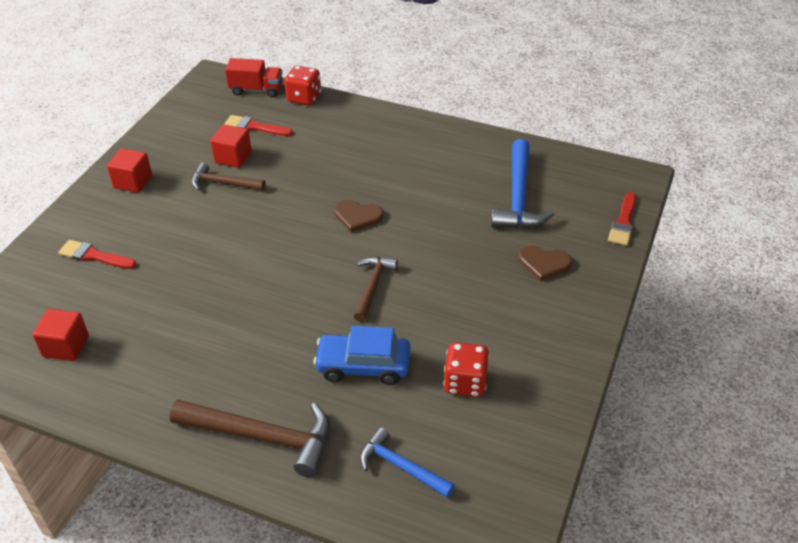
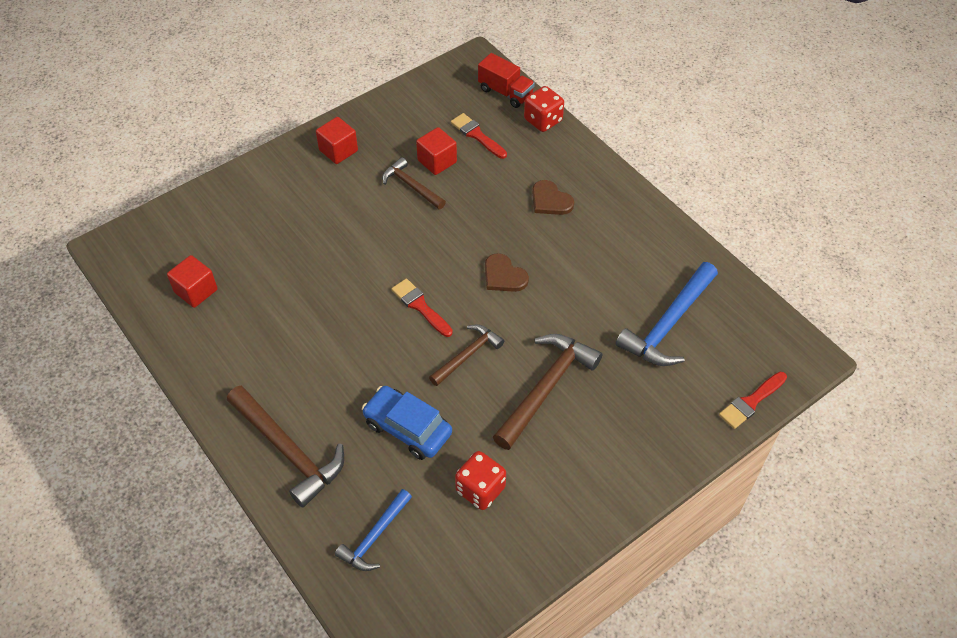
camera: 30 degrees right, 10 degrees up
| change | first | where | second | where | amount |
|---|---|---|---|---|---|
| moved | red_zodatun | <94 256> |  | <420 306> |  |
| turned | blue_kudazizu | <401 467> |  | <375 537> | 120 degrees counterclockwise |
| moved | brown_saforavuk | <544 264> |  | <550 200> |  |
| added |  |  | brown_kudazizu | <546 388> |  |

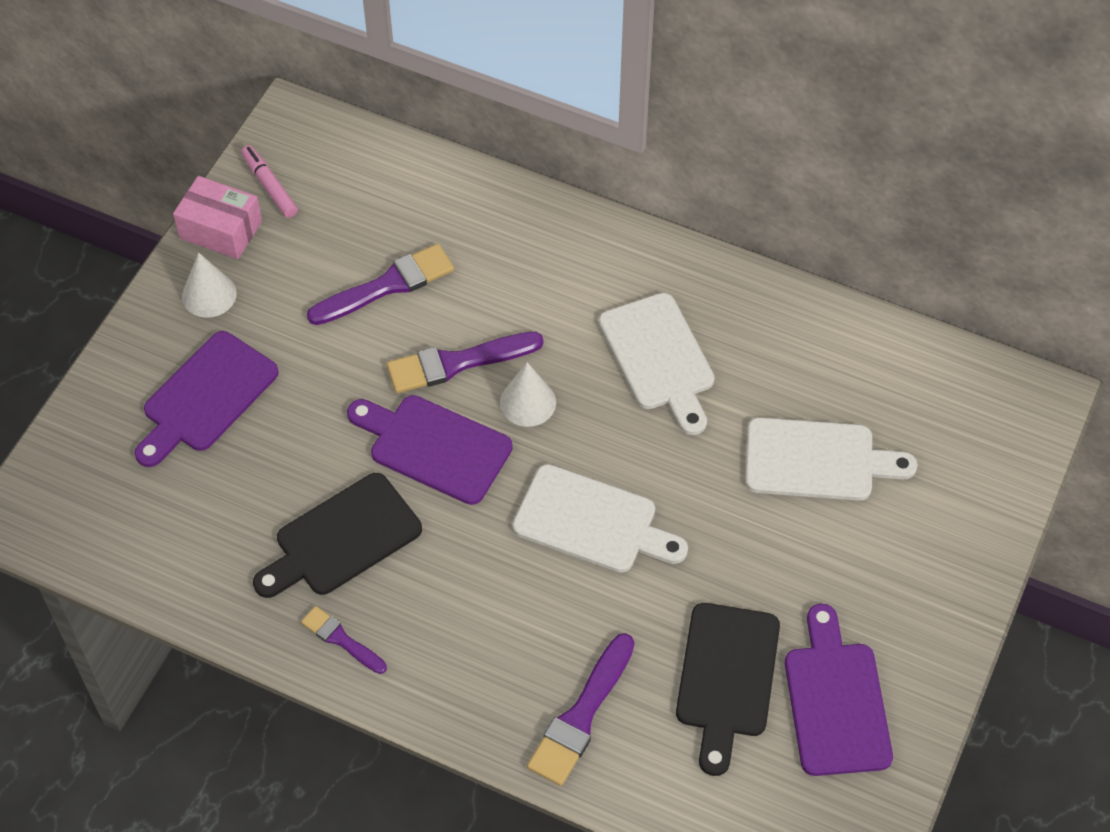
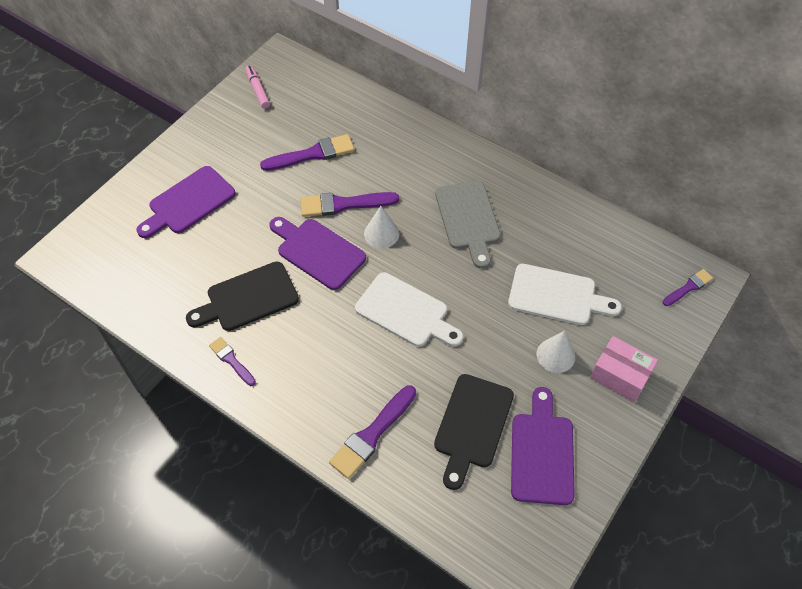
camera: 10 degrees right, 0 degrees up
| change | first | where | second | where | amount |
|---|---|---|---|---|---|
| moved | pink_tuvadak | <221 230> |  | <620 375> |  |
| moved | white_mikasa | <209 295> |  | <555 355> |  |
| recoloured | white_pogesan | <659 358> | grey_pogesan | <468 219> |  |
| added |  |  | purple_zodatun | <688 287> |  |

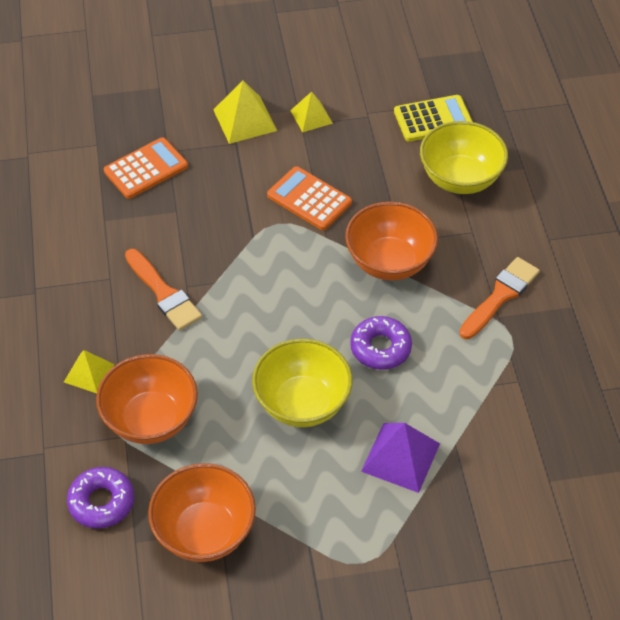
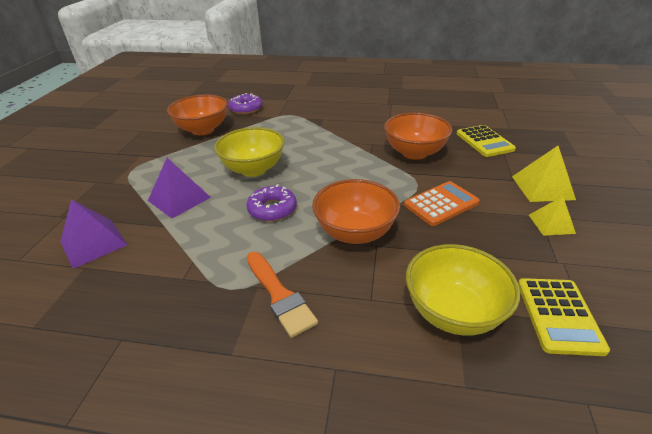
camera: 110 degrees right, 15 degrees down
| change | first | where | second | where | amount |
|---|---|---|---|---|---|
| removed | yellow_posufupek | <89 373> |  |  |  |
| moved | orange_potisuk | <151 419> |  | <414 153> |  |
| recoloured | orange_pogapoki | <146 169> | yellow_pogapoki | <484 141> |  |
| removed | orange_zodatun | <164 293> |  |  |  |
| added |  |  | purple_posufupek | <93 243> |  |

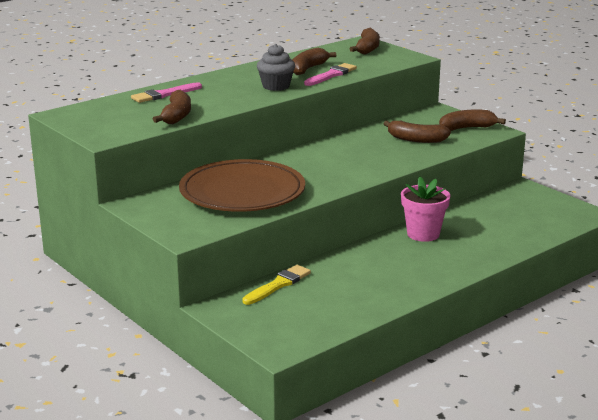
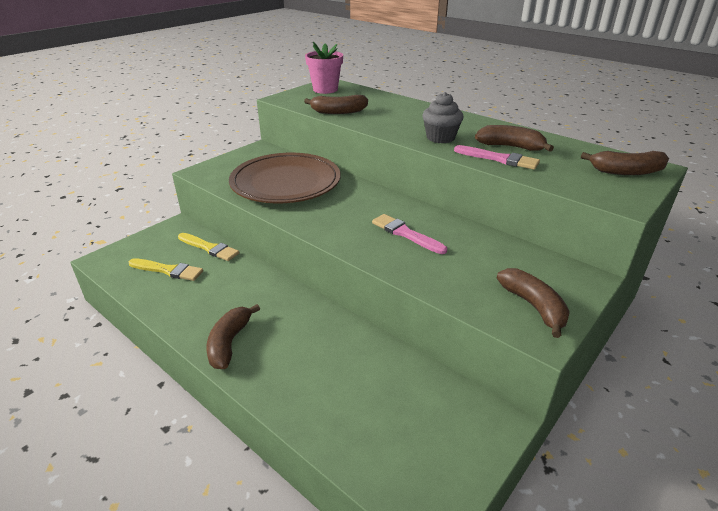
camera: 80 degrees right, 10 degrees up
| change | first | where | second | where | amount |
|---|---|---|---|---|---|
| moved | pink_zodatun | <164 94> |  | <405 234> |  |
| moved | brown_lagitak | <416 139> |  | <229 343> |  |
| moved | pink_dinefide | <423 234> |  | <325 89> |  |
| added |  |  | yellow_zodatun | <168 270> |  |

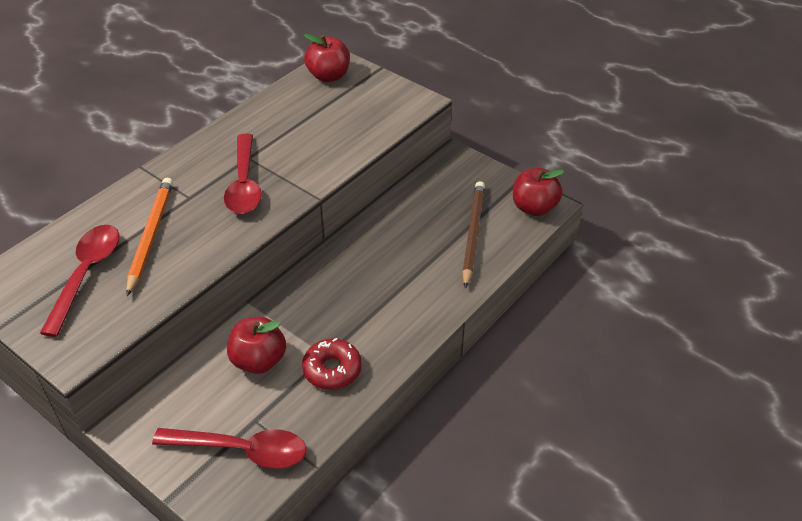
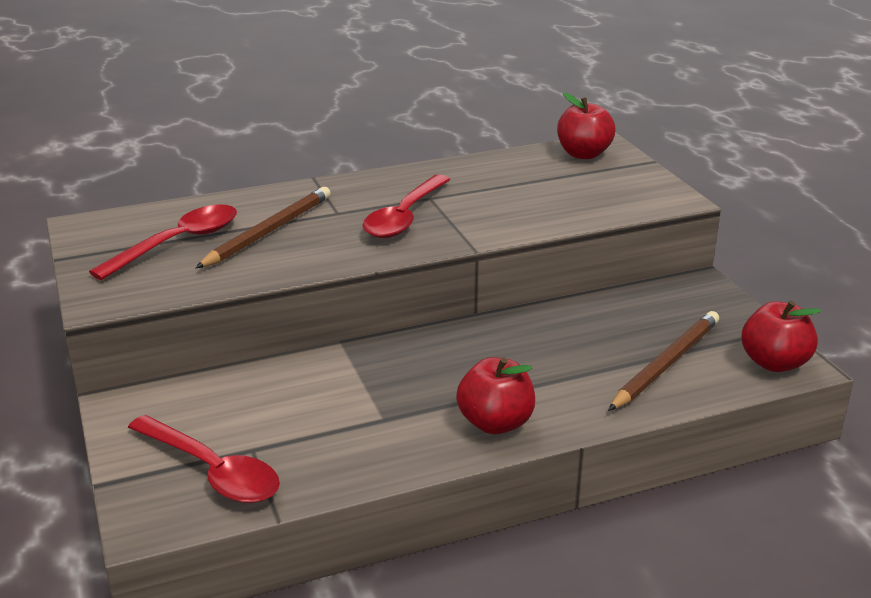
camera: 30 degrees right, 15 degrees down
| change | first | where | second | where | amount |
|---|---|---|---|---|---|
| recoloured | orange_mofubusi | <150 236> | brown_mofubusi | <268 231> |  |
| moved | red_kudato | <259 361> |  | <495 423> |  |
| removed | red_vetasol | <332 370> |  |  |  |

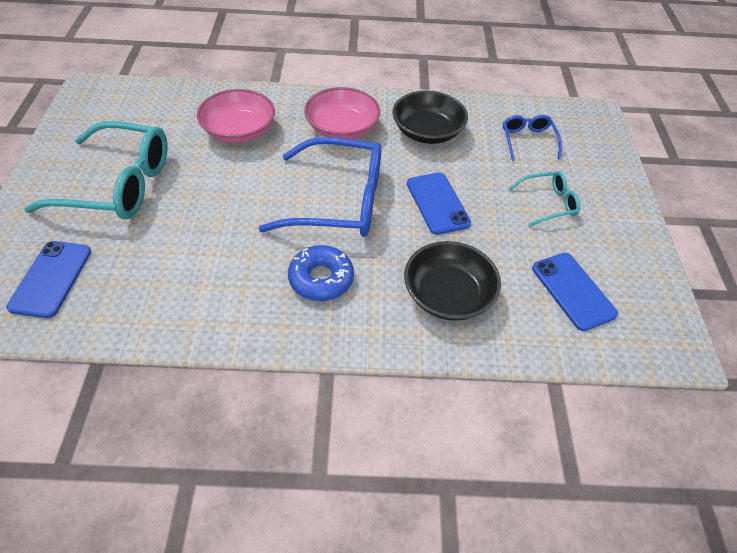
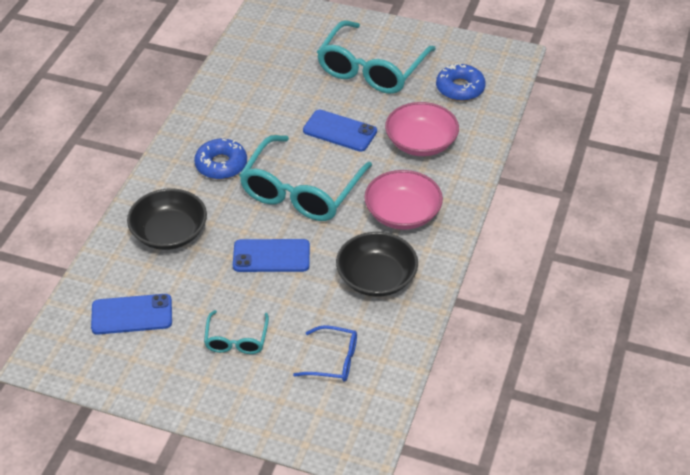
camera: 110 degrees right, 5 degrees down
| change | first | where | second | where | amount |
|---|---|---|---|---|---|
| moved | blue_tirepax | <51 279> |  | <340 131> |  |
| recoloured | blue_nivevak | <339 201> | turquoise_nivevak | <301 191> |  |
| added |  |  | blue_vetasol | <460 88> |  |

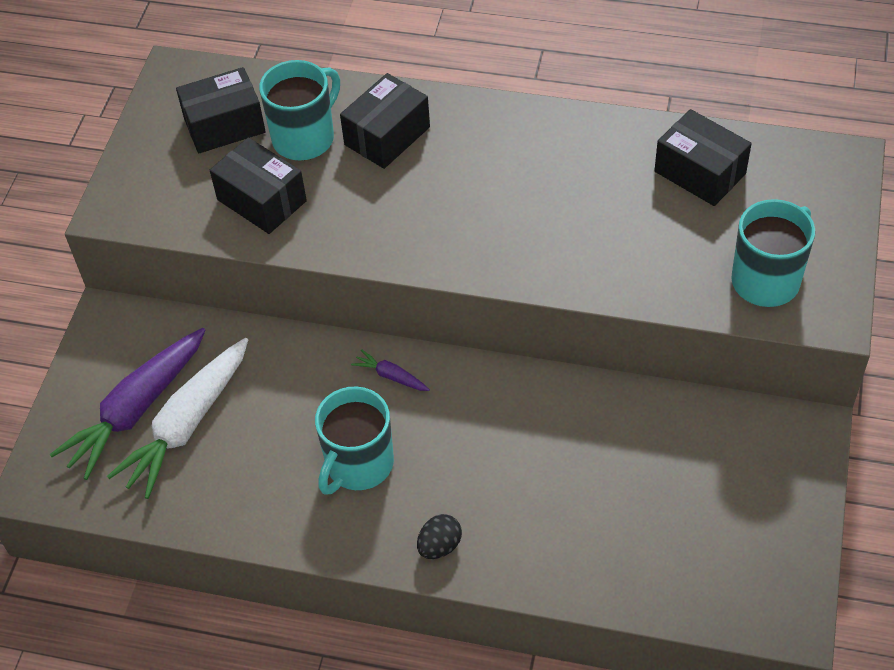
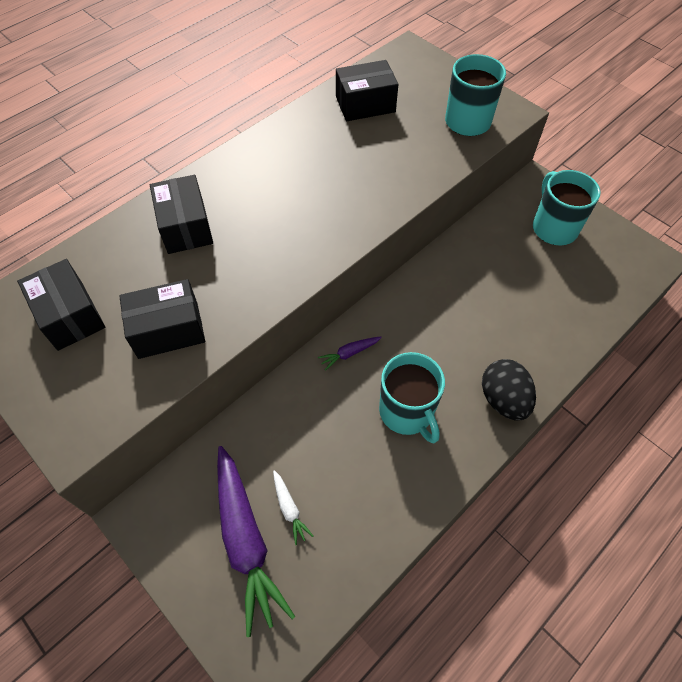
camera: 60 degrees left, 5 degrees up
| change | first | where | second | where | amount |
|---|---|---|---|---|---|
| resized | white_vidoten | <187 425> |  | <289 509> | x0.43 |
| turned | black_tuvadak | <224 125> |  | <70 316> | 45 degrees counterclockwise |
| moved | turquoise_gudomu | <305 138> |  | <554 228> |  |
| resized | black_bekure | <439 546> |  | <503 399> | x1.62 |

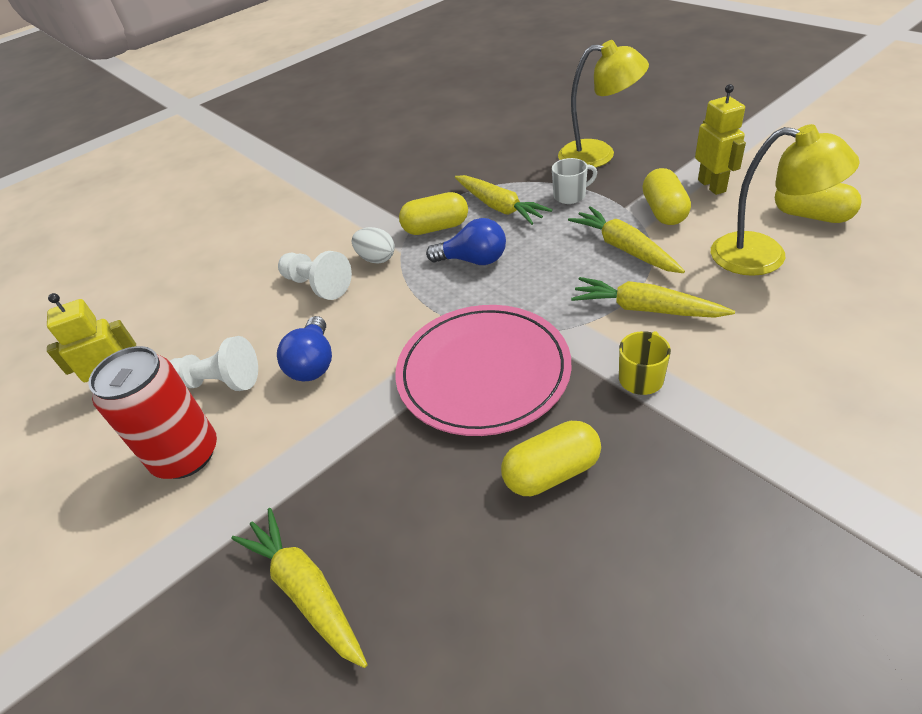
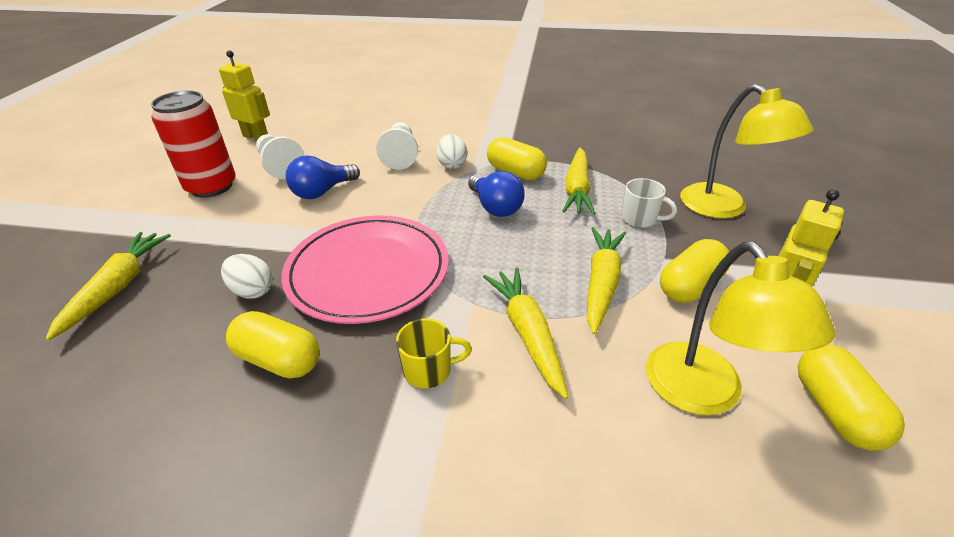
camera: 45 degrees right, 5 degrees down
| change | first | where | second | where | amount |
|---|---|---|---|---|---|
| added |  |  | white_bekure | <252 291> |  |

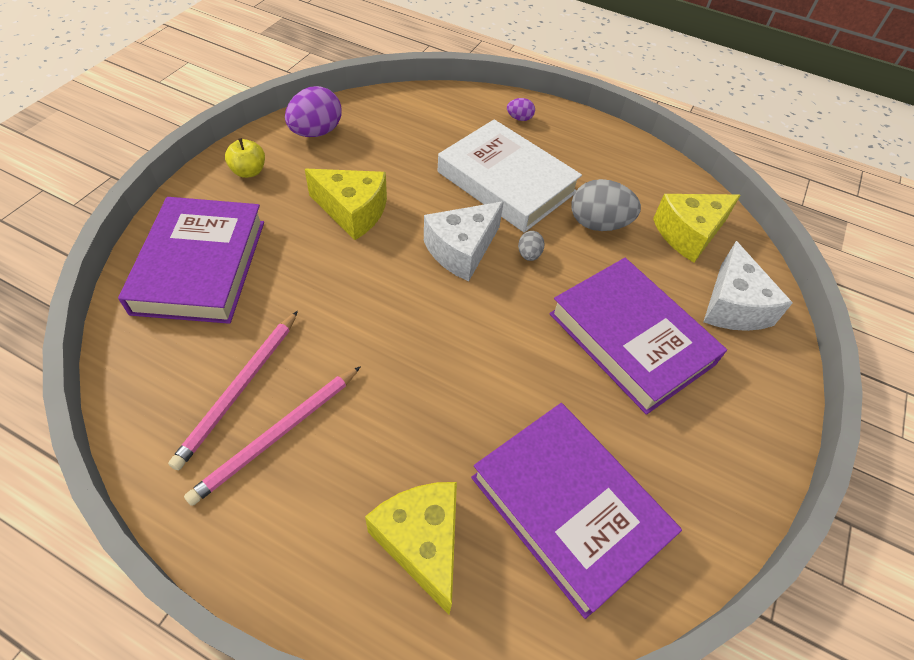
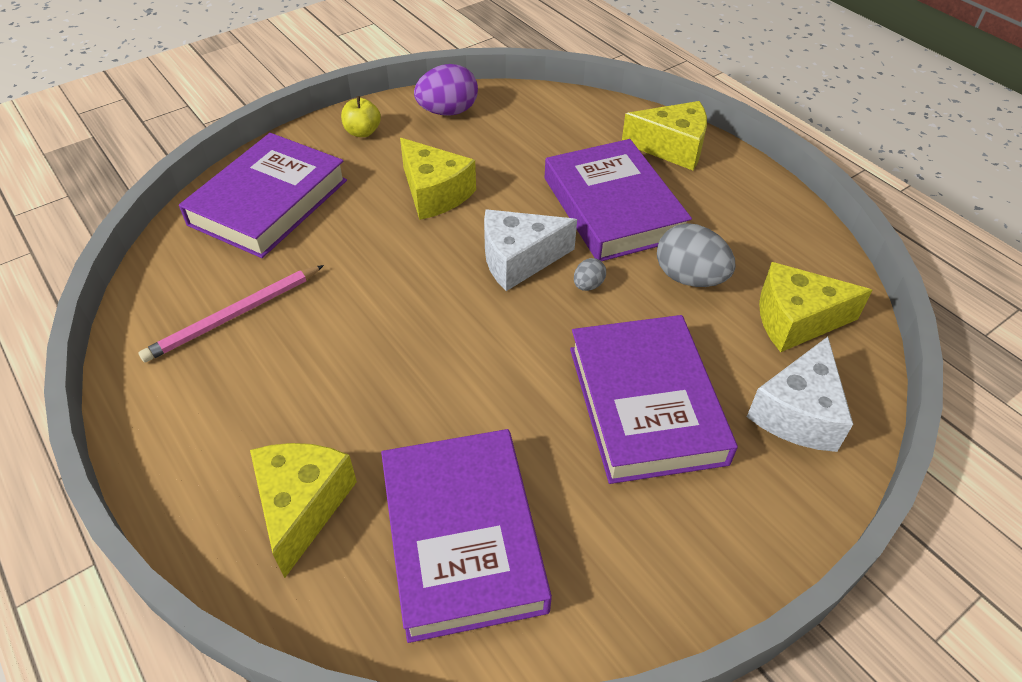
camera: 30 degrees right, 5 degrees down
| change | first | where | second | where | amount |
|---|---|---|---|---|---|
| removed | pink_mofubusi | <277 435> |  |  |  |
| recoloured | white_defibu | <506 182> | purple_defibu | <612 207> |  |
| replaced | purple_bekure | <519 118> | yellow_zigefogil | <672 148> |  |

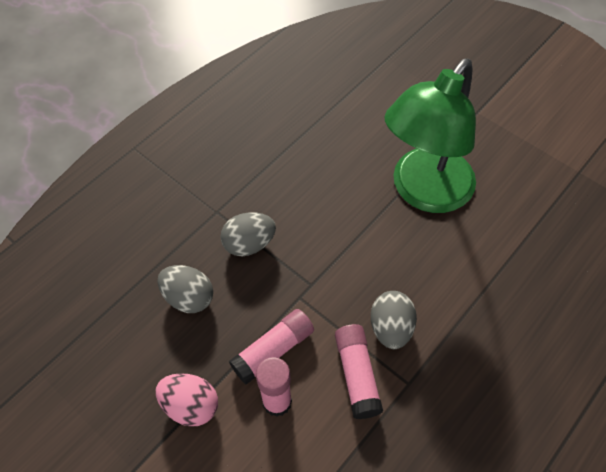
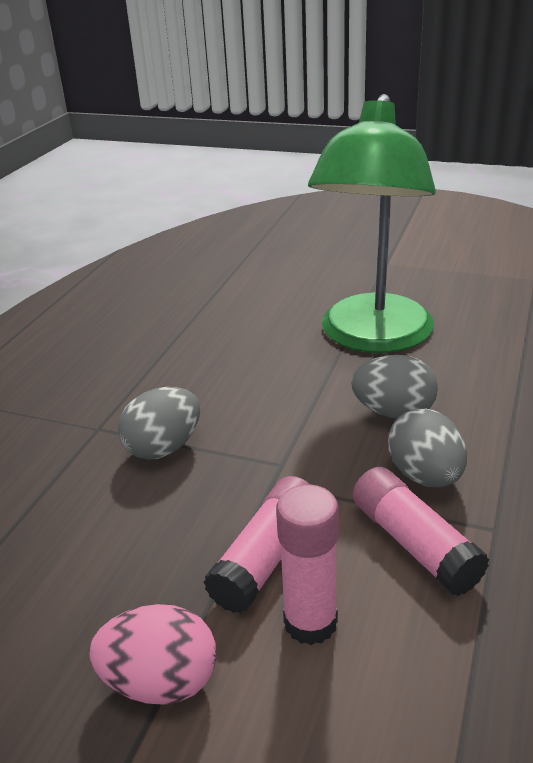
camera: 20 degrees left, 25 degrees down
| change | first | where | second | where | amount |
|---|---|---|---|---|---|
| moved | grey_bekure | <189 298> |  | <394 412> |  |

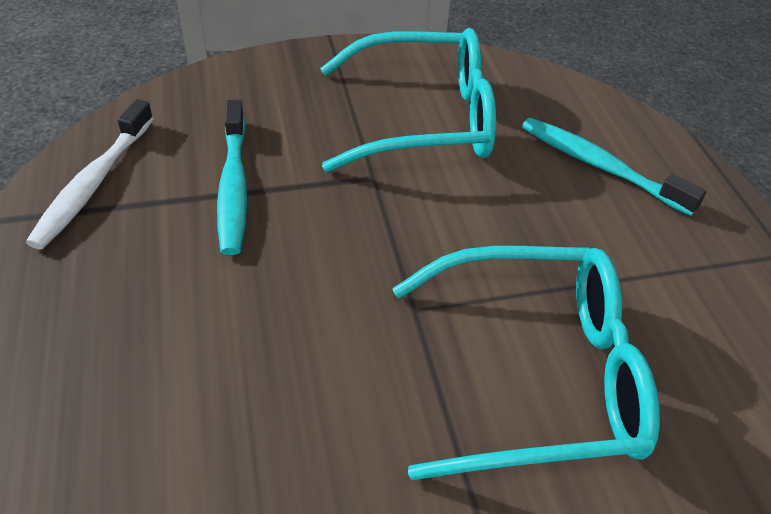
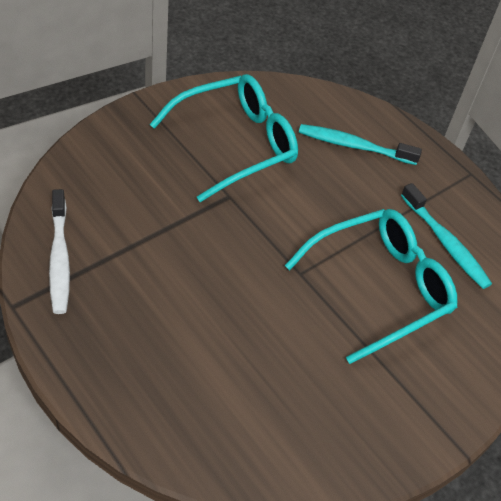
camera: 30 degrees left, 5 degrees up
| change | first | where | second | where | amount |
|---|---|---|---|---|---|
| moved | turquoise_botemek | <233 186> |  | <445 243> |  |

